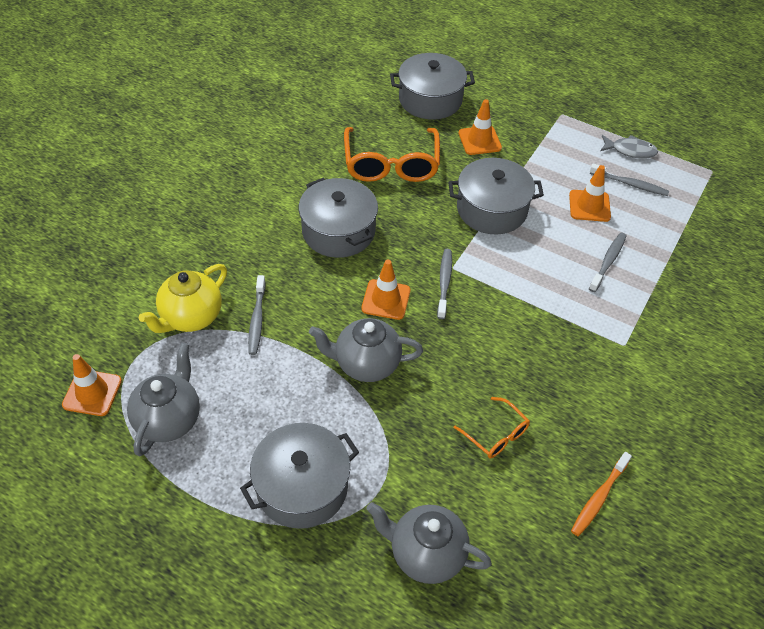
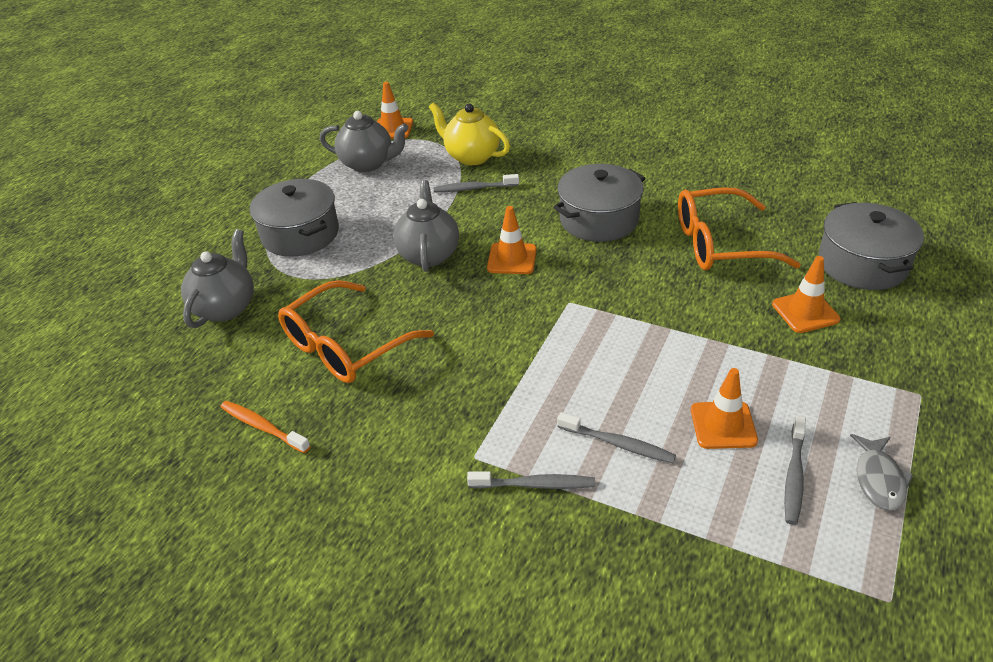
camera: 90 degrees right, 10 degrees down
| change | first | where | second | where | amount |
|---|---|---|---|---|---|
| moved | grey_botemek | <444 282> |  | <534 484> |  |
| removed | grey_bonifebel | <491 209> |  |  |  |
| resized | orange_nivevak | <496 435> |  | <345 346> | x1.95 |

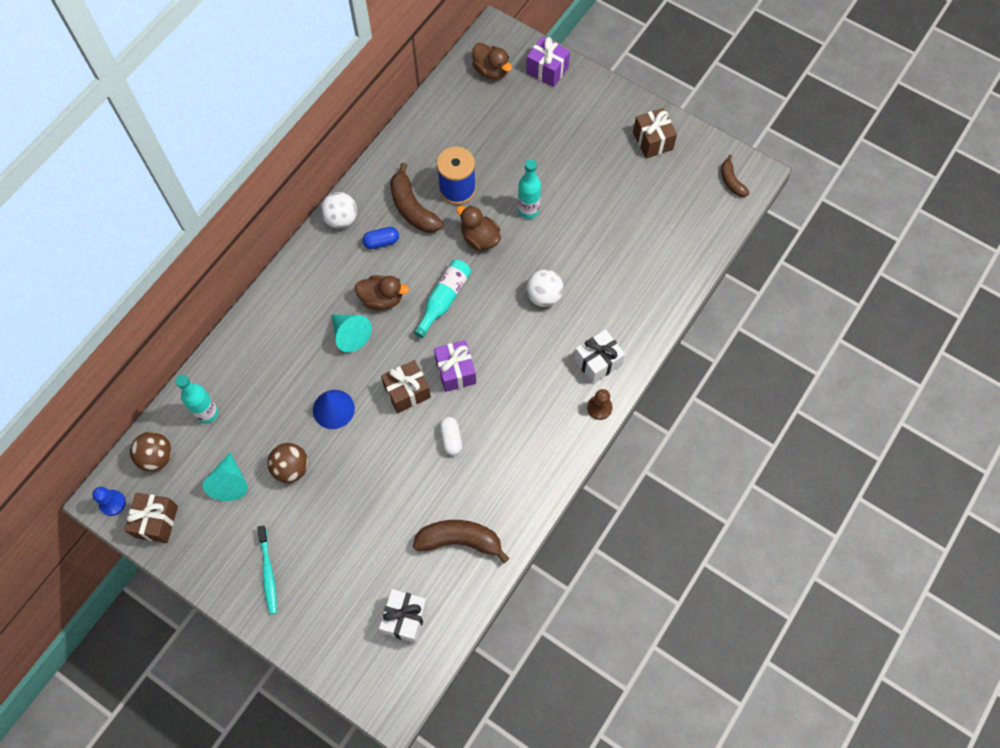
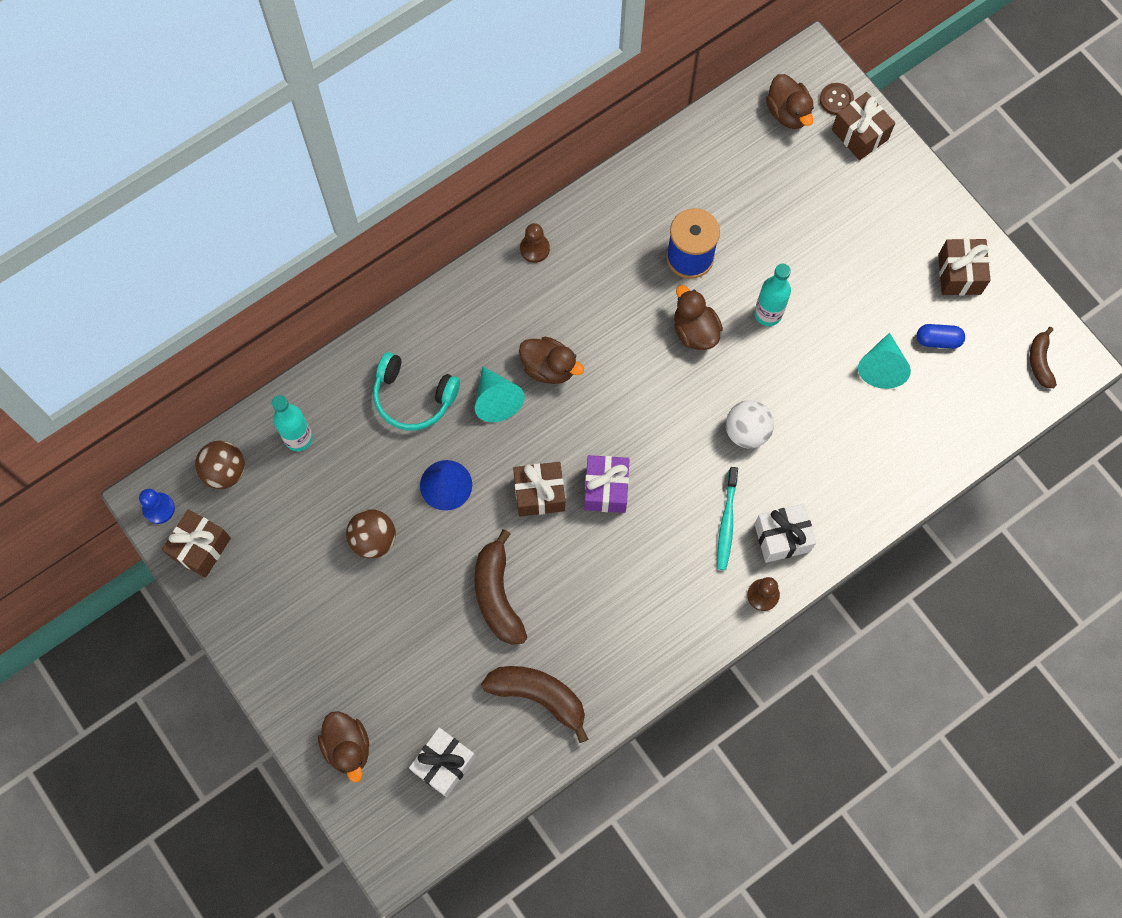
camera: 20 degrees right, 5 degrees up
| change | first | where | second | where | amount |
|---|---|---|---|---|---|
| moved | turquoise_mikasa | <230 482> |  | <881 367> |  |
| moved | turquoise_botemek | <268 573> |  | <726 522> |  |
| replaced | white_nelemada | <341 219> | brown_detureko | <534 249> |  |
| moved | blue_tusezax | <381 242> |  | <938 340> |  |
| moved | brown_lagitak | <412 208> |  | <497 595> |  |
| removed | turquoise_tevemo | <444 299> |  |  |  |
| removed | white_tusezax | <451 439> |  |  |  |
| recoloured | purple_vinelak | <547 70> | brown_vinelak | <860 134> |  |
| added |  |  | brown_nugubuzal | <347 747> |  |
| added |  |  | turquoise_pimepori | <413 397> |  |
| added |  |  | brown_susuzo | <836 100> |  |

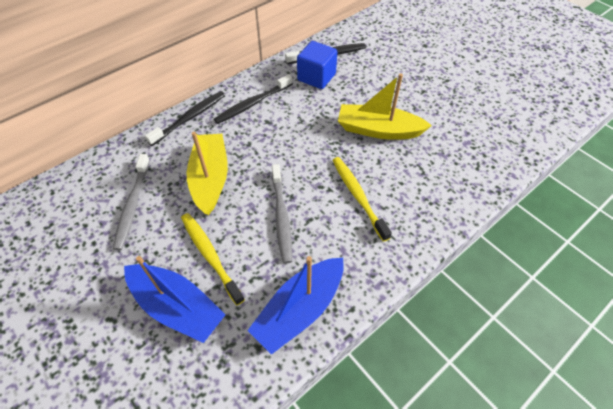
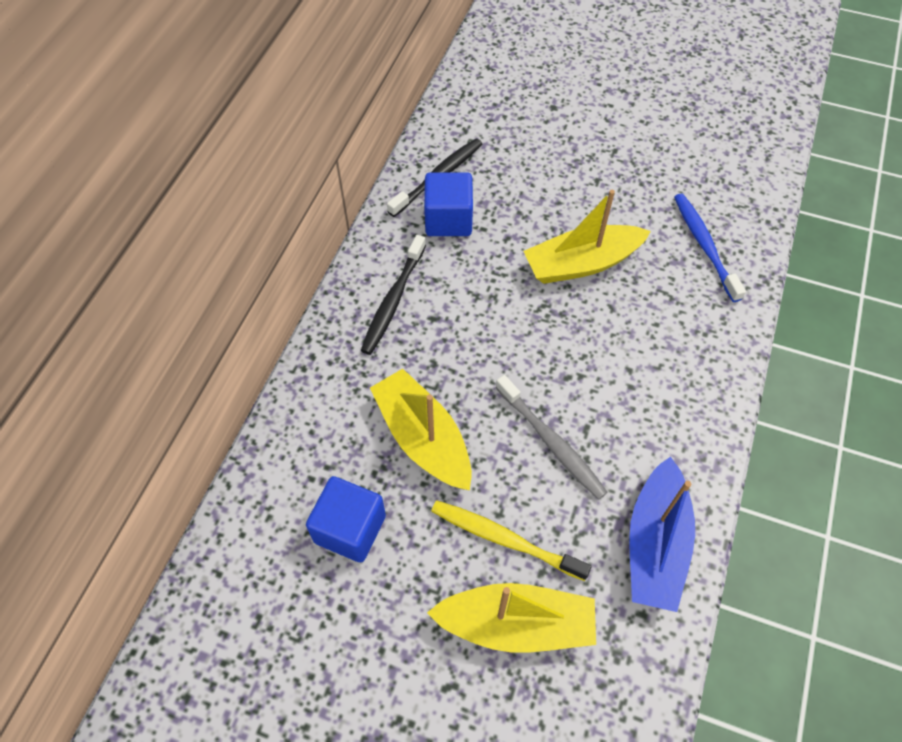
camera: 30 degrees left, 5 degrees up
| change | first | where | second | where | amount |
|---|---|---|---|---|---|
| replaced | grey_botemek | <133 205> | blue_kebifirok | <350 529> |  |
| recoloured | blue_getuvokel | <177 307> | yellow_getuvokel | <516 624> |  |
| removed | black_botemek | <190 118> |  |  |  |
| removed | yellow_botemek | <358 196> |  |  |  |
| added |  |  | blue_botemek | <704 246> |  |

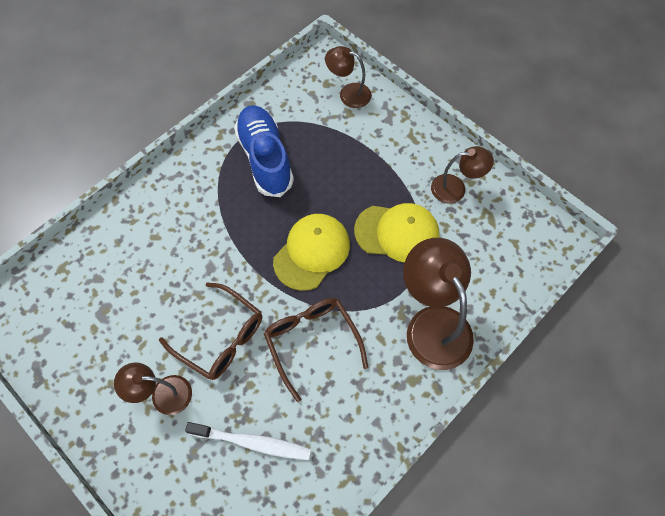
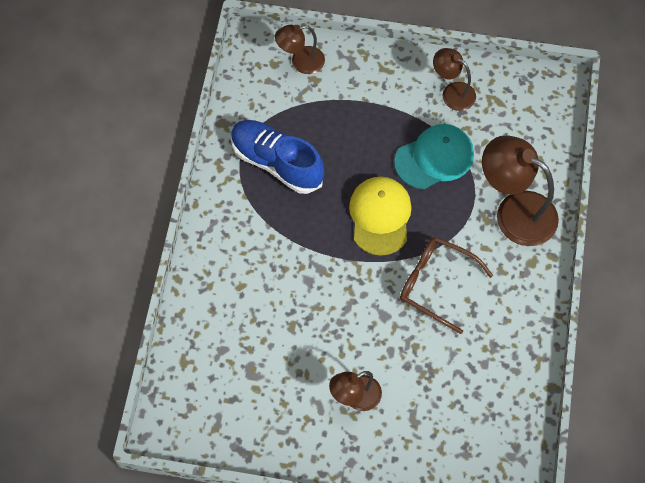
camera: 35 degrees left, 0 degrees up
| change | first | where | second | where | amount |
|---|---|---|---|---|---|
| removed | brown_nivevak | <220 337> |  |  |  |
| removed | white_botemek | <252 442> |  |  |  |
| recoloured | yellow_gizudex | <397 233> | turquoise_gizudex | <434 158> |  |
| turned | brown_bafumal | <455 188> |  | <452 92> | 105 degrees counterclockwise |

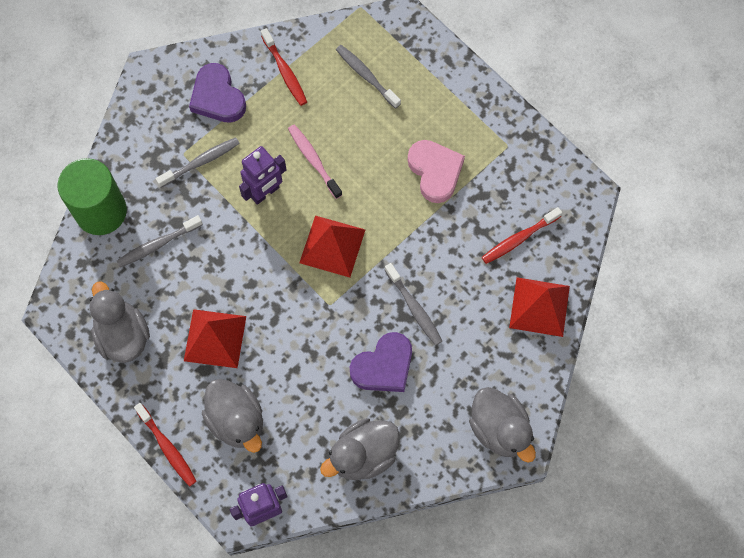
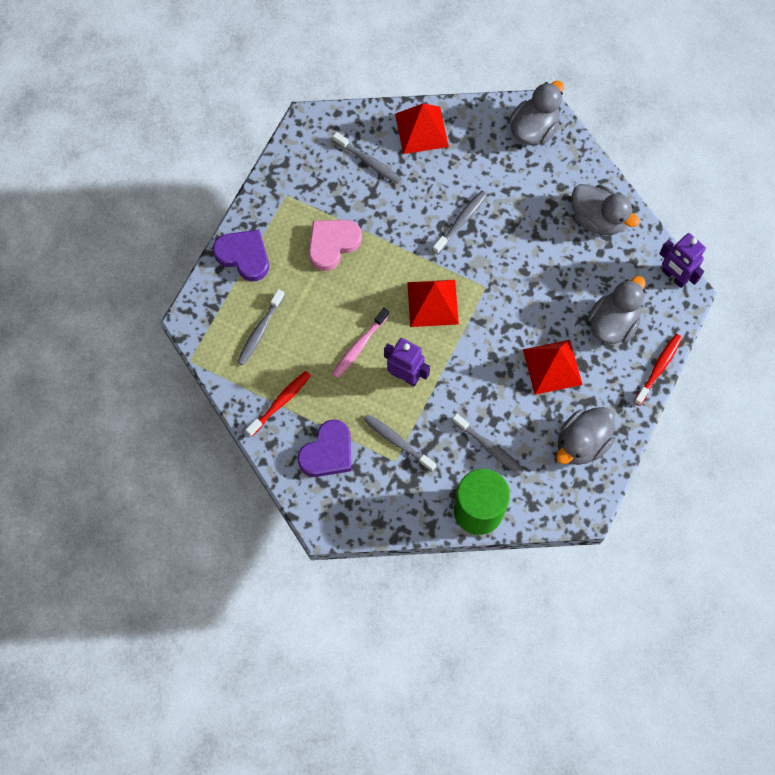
camera: 110 degrees left, 0 degrees up
| change | first | where | second | where | amount |
|---|---|---|---|---|---|
| moved | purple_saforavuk | <383 366> |  | <244 256> |  |
| recoloured | red_botemek | <519 239> | grey_botemek | <368 162> |  |

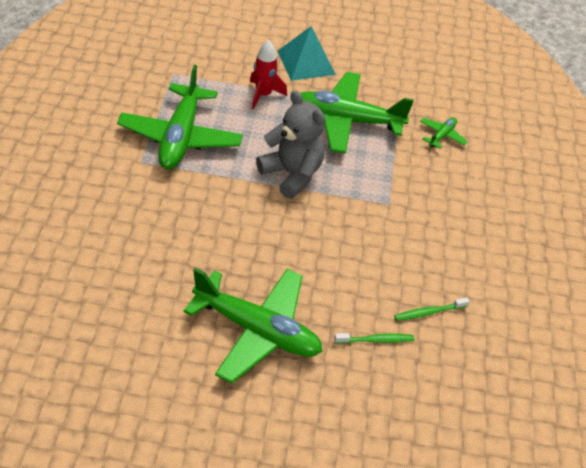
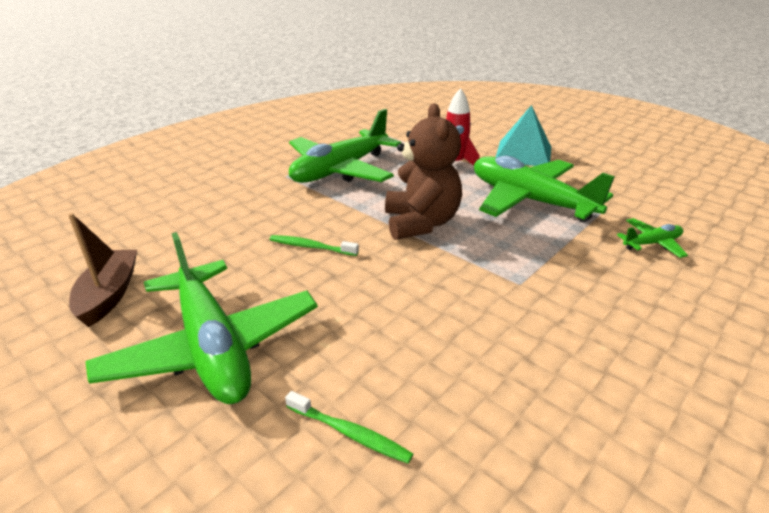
camera: 40 degrees right, 15 degrees down
| change | first | where | second | where | amount |
|---|---|---|---|---|---|
| recoloured | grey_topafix | <291 174> | brown_topafix | <421 223> |  |
| moved | green_botemek | <429 312> |  | <311 247> |  |
| added |  |  | brown_getuvokel | <109 294> |  |

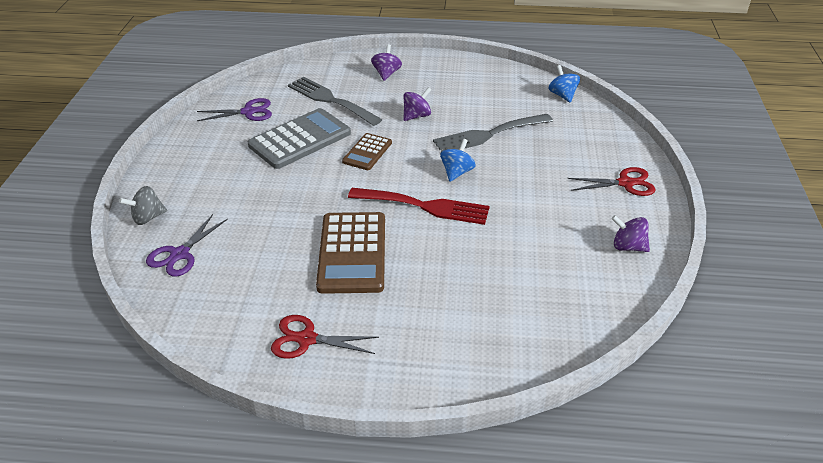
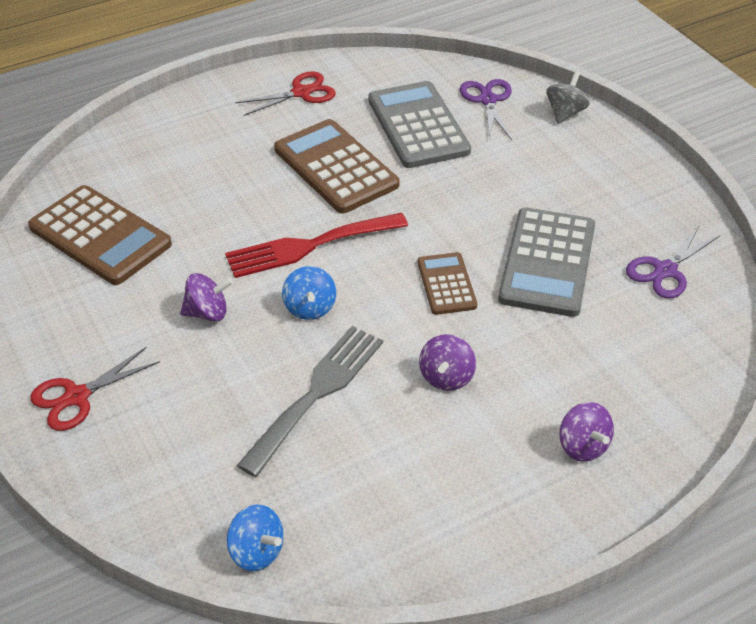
camera: 145 degrees right, 5 degrees up
| change | first | where | second | where | amount |
|---|---|---|---|---|---|
| removed | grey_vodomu | <330 100> |  |  |  |
| moved | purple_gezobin | <628 246> |  | <208 313> |  |
| added |  |  | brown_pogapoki | <100 236> |  |
| added |  |  | grey_pogapoki | <418 126> |  |

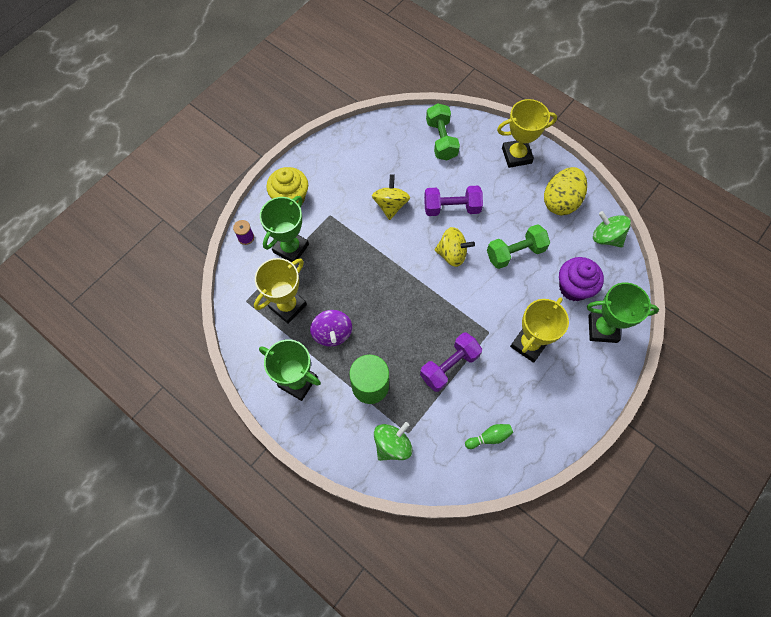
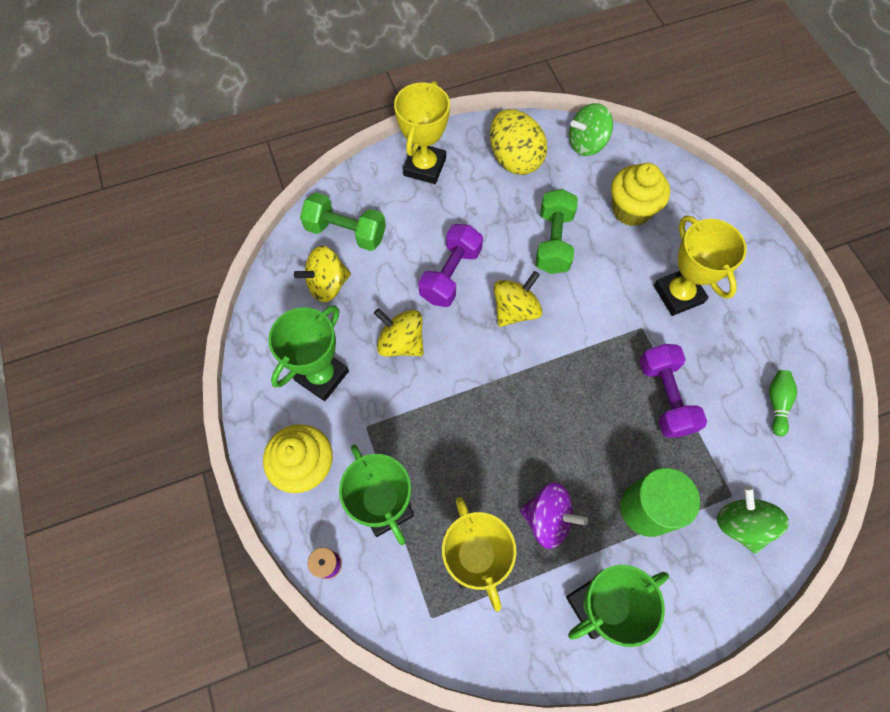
camera: 60 degrees left, 0 degrees up
| change | first | where | second | where | amount |
|---|---|---|---|---|---|
| recoloured | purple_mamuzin | <573 288> | yellow_mamuzin | <631 210> |  |
| moved | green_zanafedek | <602 329> |  | <322 376> |  |
| added |  |  | yellow_gezobin | <327 284> |  |

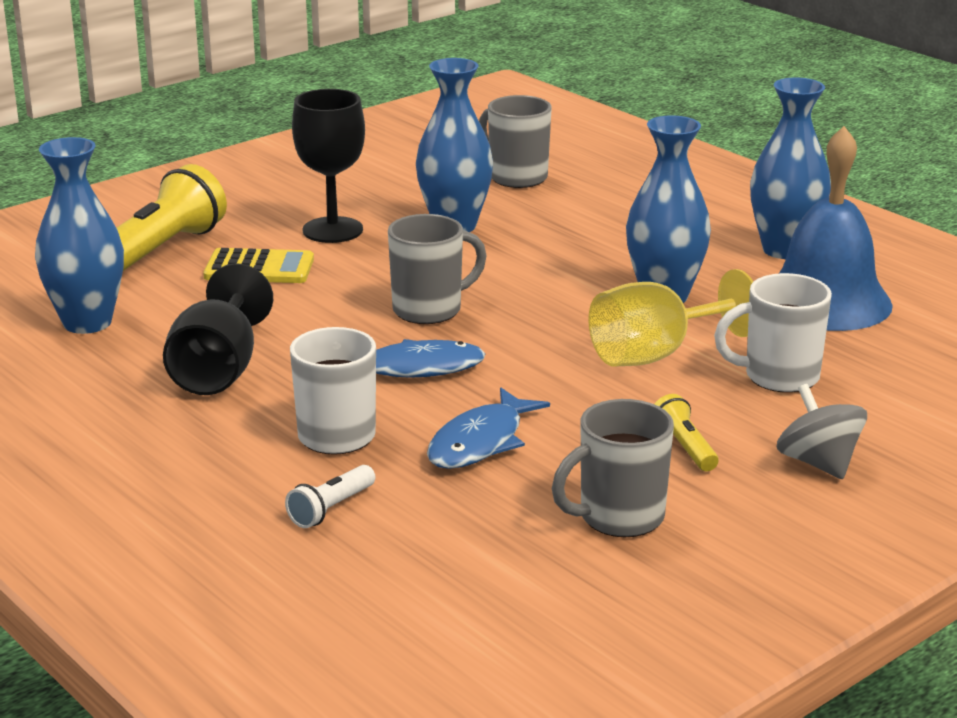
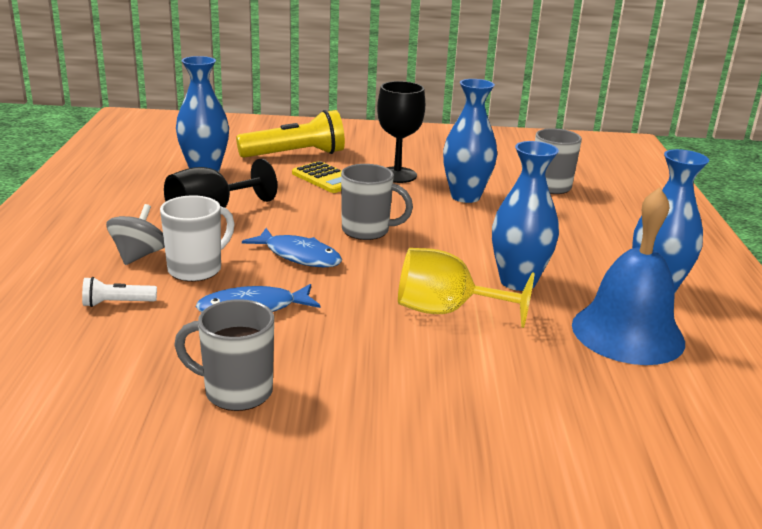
camera: 40 degrees right, 0 degrees up
| change | first | where | second | where | amount |
|---|---|---|---|---|---|
| removed | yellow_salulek | <684 447> |  |  |  |
| removed | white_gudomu | <778 377> |  |  |  |
| moved | grey_gezobin | <818 463> |  | <139 255> |  |

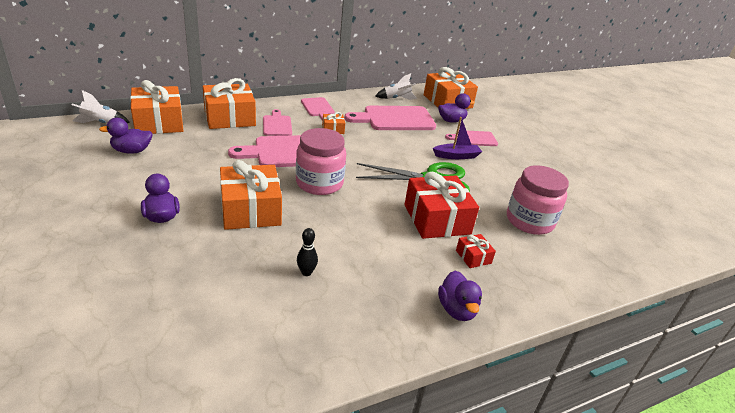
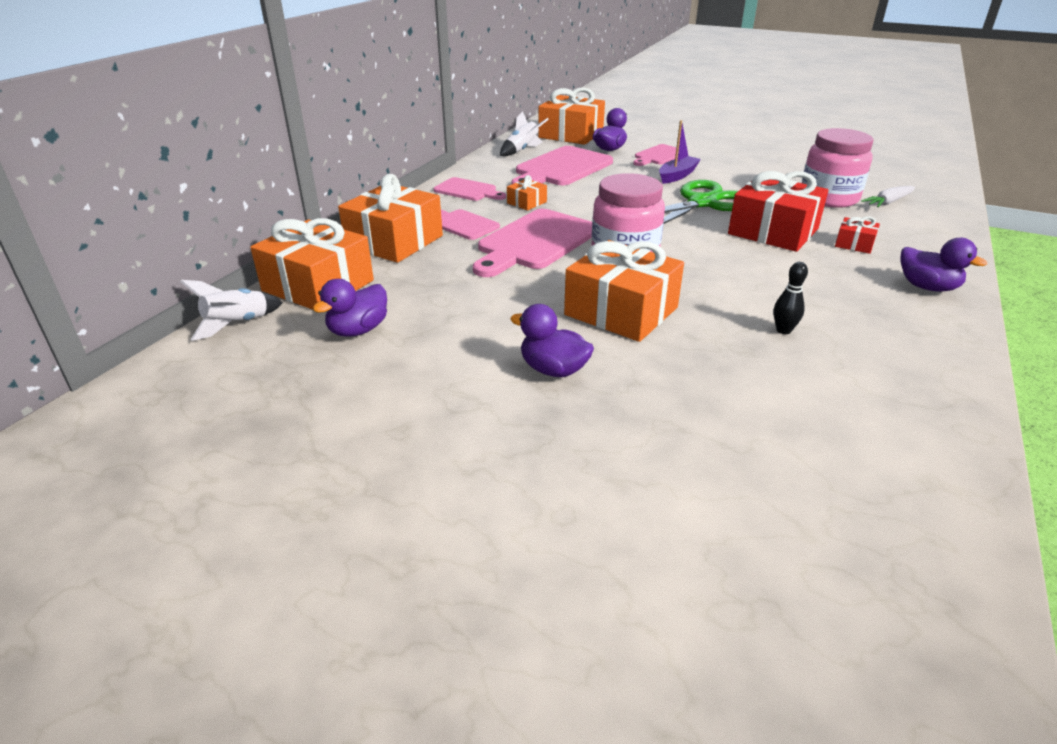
camera: 35 degrees left, 0 degrees up
| change | first | where | second | where | amount |
|---|---|---|---|---|---|
| added |  |  | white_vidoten | <888 202> |  |

